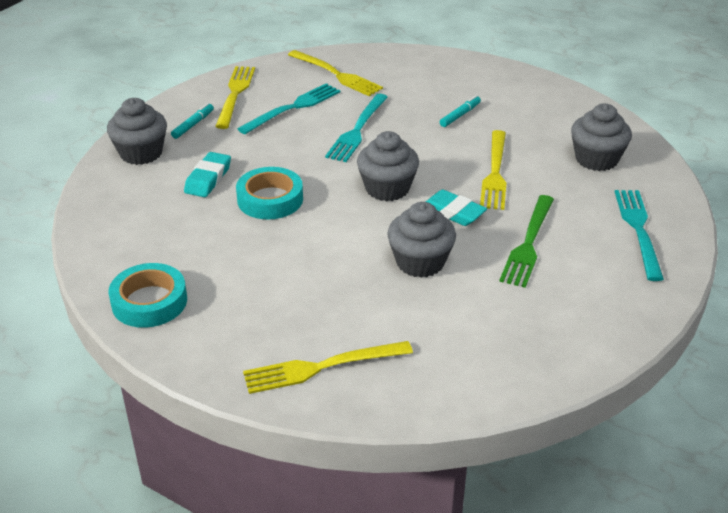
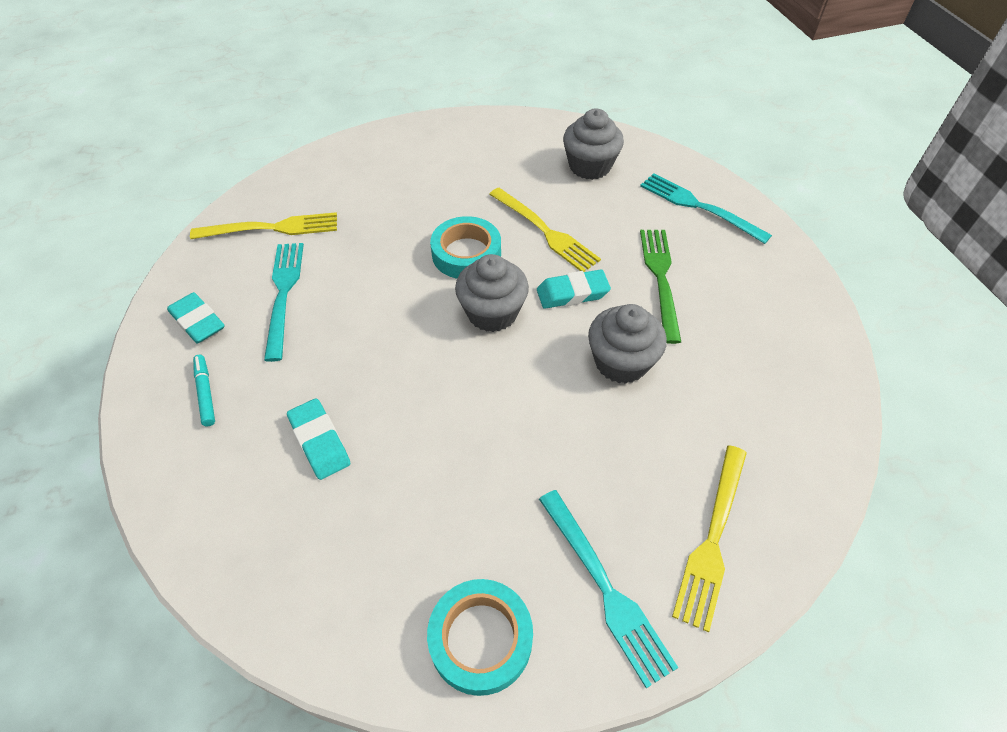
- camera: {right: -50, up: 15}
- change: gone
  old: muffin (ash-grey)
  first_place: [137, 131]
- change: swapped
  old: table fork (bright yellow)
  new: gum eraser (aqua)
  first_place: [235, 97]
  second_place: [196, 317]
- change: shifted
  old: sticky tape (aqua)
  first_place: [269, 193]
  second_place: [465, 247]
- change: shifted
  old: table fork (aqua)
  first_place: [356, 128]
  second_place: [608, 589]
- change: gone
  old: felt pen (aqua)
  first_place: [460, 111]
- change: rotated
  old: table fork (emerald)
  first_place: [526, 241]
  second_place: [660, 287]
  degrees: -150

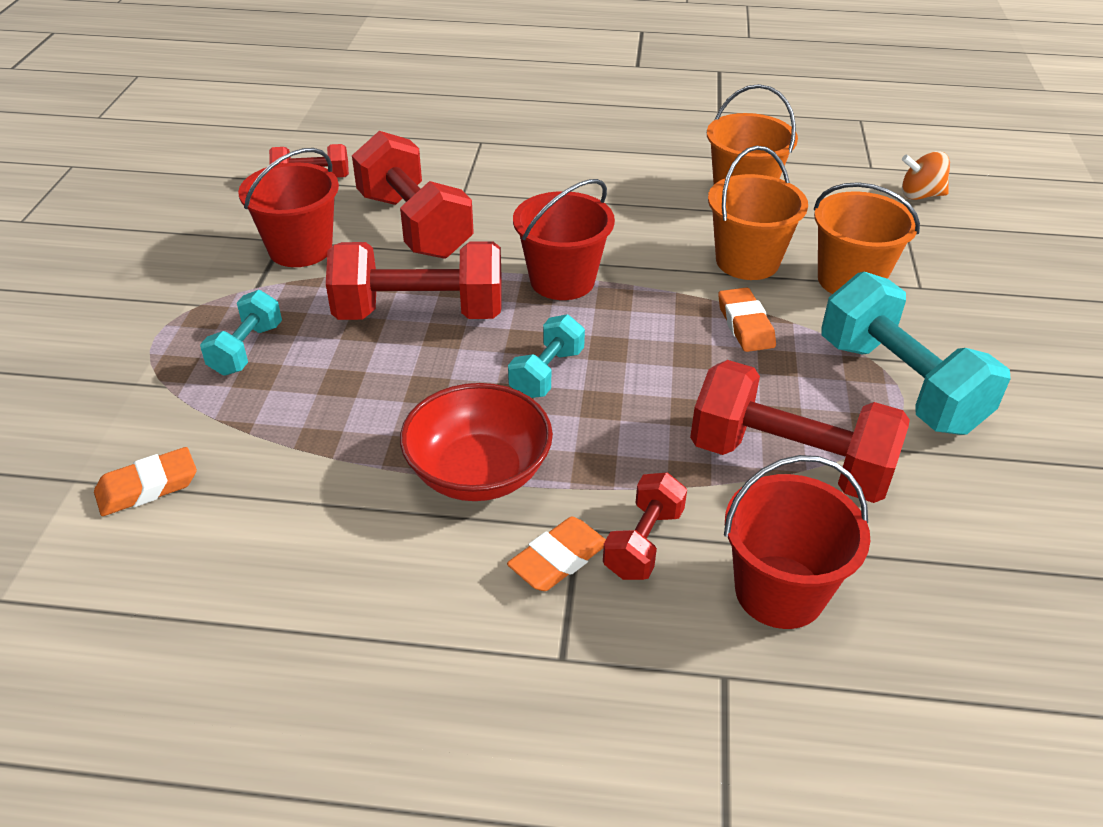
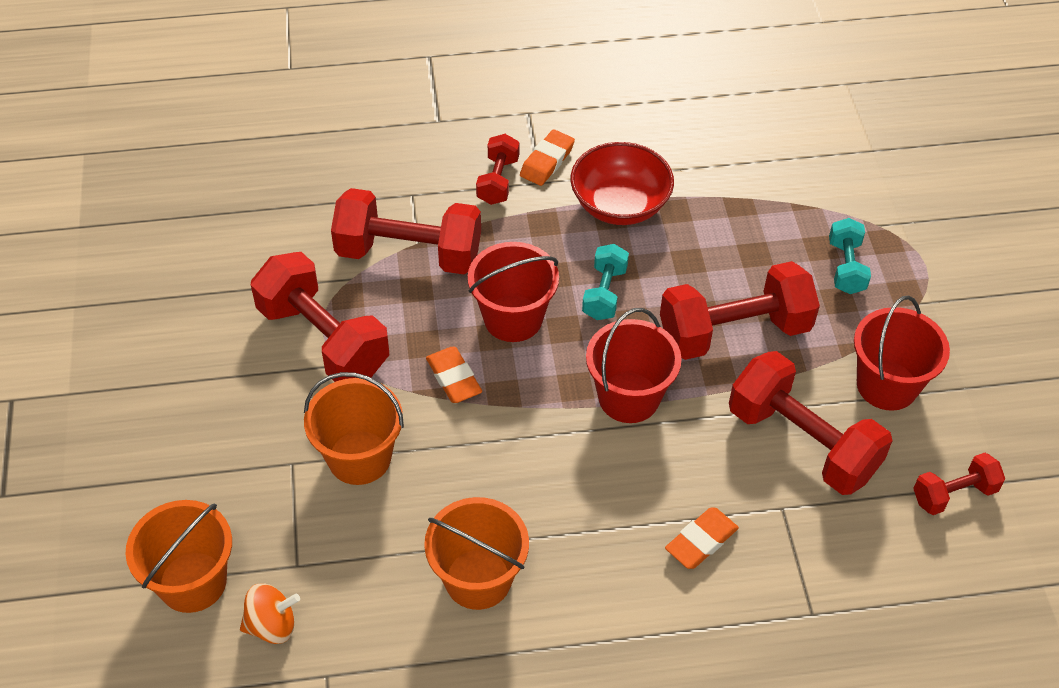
- camera: {right: 165, up: 10}
- change: shifted
  old: gum eraser (orange-coloured)
  first_place: [145, 481]
  second_place: [702, 538]
- change: shifted
  old: pail (orange-coloured)
  first_place: [758, 213]
  second_place: [179, 556]
- change: shifted
  old: pail (red)
  first_place: [797, 542]
  second_place: [513, 292]
- change: repainted
  old: dumbbell (aqua)
  new: dumbbell (red)
  first_place: [916, 353]
  second_place: [320, 317]

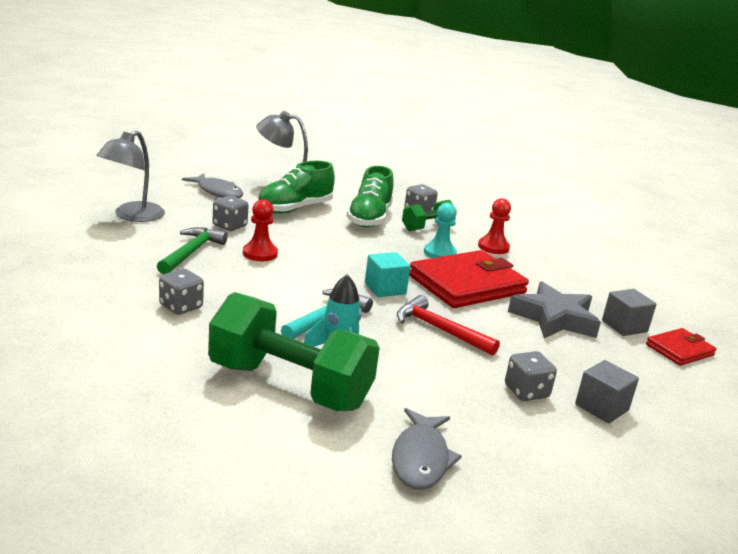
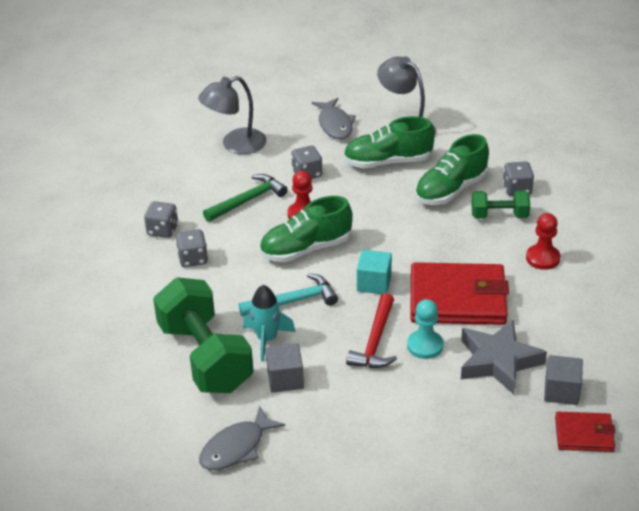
- camera: {right: 40, up: 15}
- change: rotated
  old: carpenter's hammer (red)
  first_place: [448, 325]
  second_place: [371, 330]
  degrees: -150
- change: shifted
  old: chess pawn (aqua)
  first_place: [440, 230]
  second_place: [425, 329]
- change: shifted
  old: dice (ash-grey)
  first_place: [531, 376]
  second_place: [161, 219]
- change: shifted
  old: solid cube (ash-grey)
  first_place: [607, 391]
  second_place: [285, 368]
- change: new
  new: sneaker (emerald)
  second_place: [306, 229]

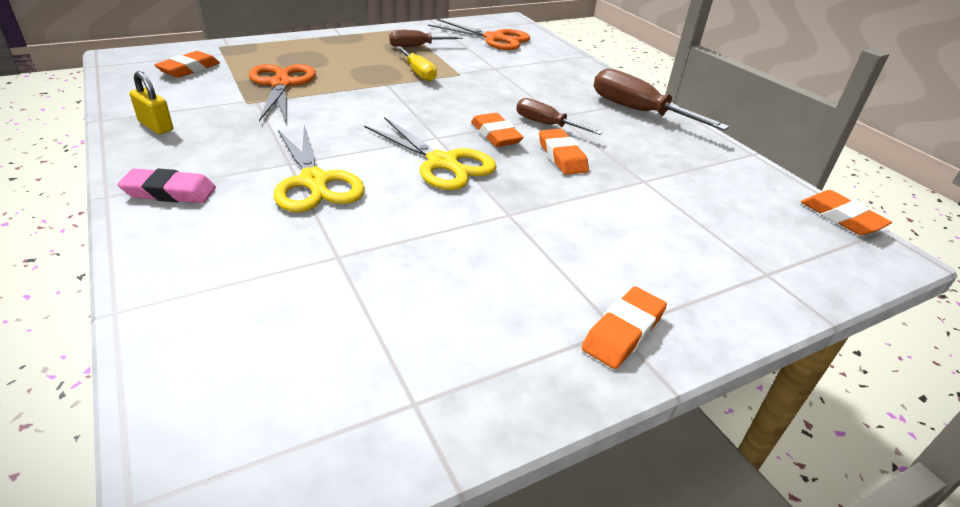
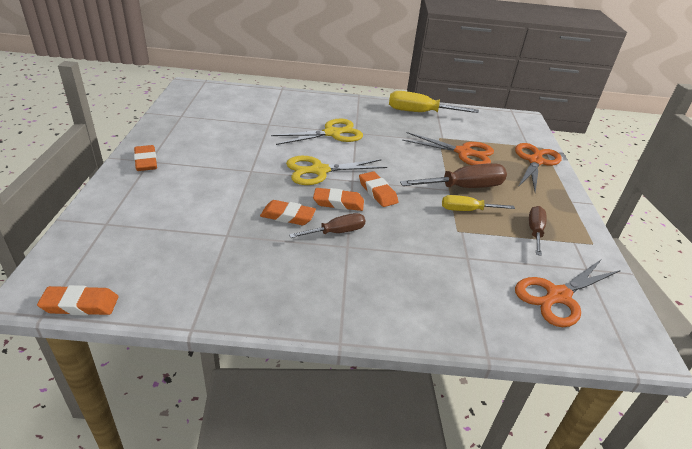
- camera: {right: 120, up: 0}
- change: gone
  old: gum eraser (rosy)
  first_place: [166, 185]
- change: swapped
  old: small lock (bright yellow)
  new: screwdriver (bright yellow)
  first_place: [151, 102]
  second_place: [434, 102]
- change: shifted
  old: gum eraser (orange-coloured)
  first_place: [187, 64]
  second_place: [378, 189]
- change: rotated
  old: pair of scissors (bright yellow)
  first_place: [319, 168]
  second_place: [317, 132]
  degrees: 150
- change: shifted
  old: screwdriver (brown)
  first_place: [661, 99]
  second_place: [453, 175]
- change: new
  new: pair of scissors (orange-coloured)
  second_place: [538, 167]

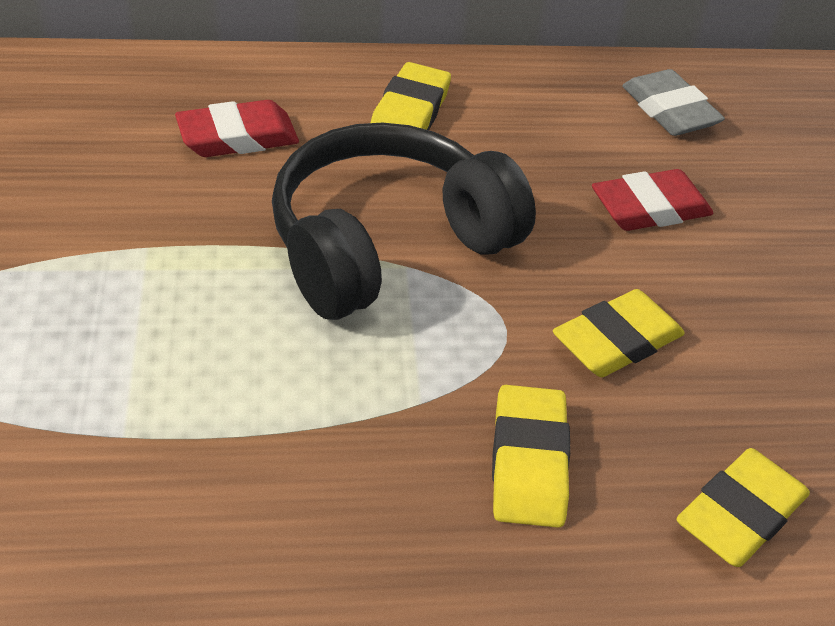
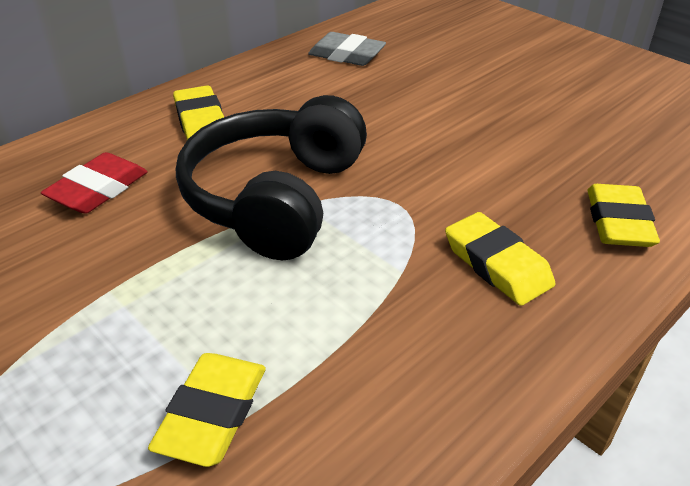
- camera: {right: -35, up: -5}
- change: shifted
  old: gum eraser (bright yellow)
  first_place: [619, 333]
  second_place: [207, 410]
- change: gone
  old: gum eraser (red)
  first_place: [653, 200]

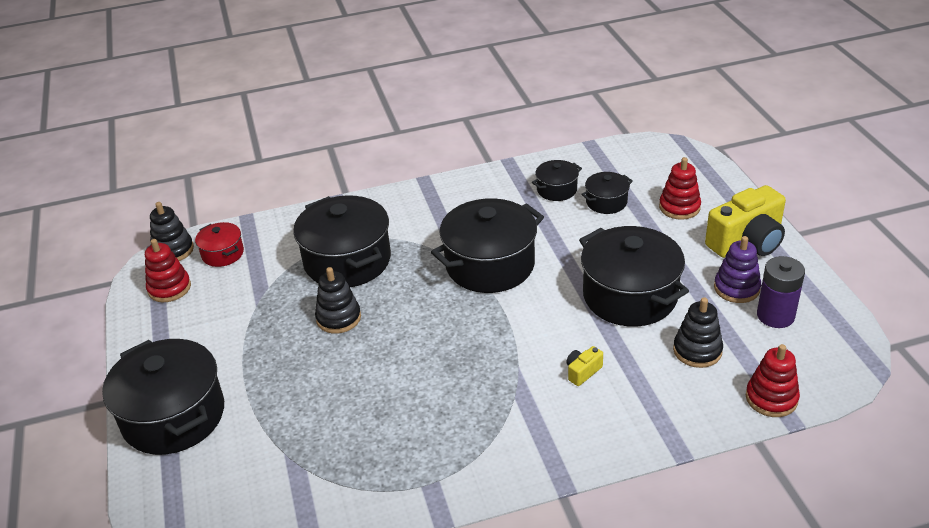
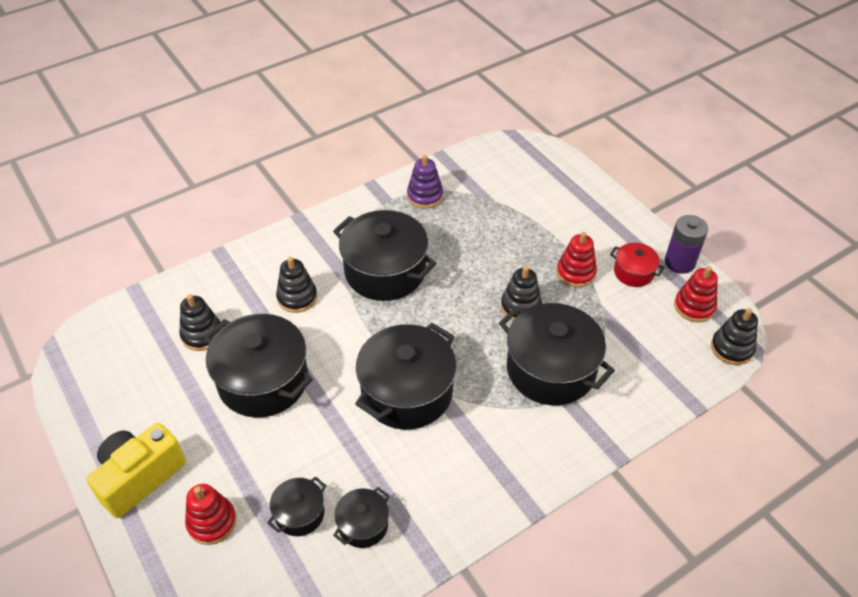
- camera: {right: 160, up: 10}
- change: shifted
  old: cooking pot (black)
  first_place: [163, 397]
  second_place: [384, 255]
- change: shifted
  old: cooking pot (red)
  first_place: [219, 244]
  second_place: [637, 265]
- change: swapped
  old: photo camera (bright yellow)
  new: stacking toy (black)
  first_place: [584, 366]
  second_place: [296, 285]
- change: shifted
  old: stacking toy (royal purple)
  first_place: [737, 269]
  second_place: [425, 181]
- change: shifted
  old: stacking toy (red)
  first_place: [773, 380]
  second_place: [577, 259]
- change: shifted
  old: power cell (royal purple)
  first_place: [781, 292]
  second_place: [686, 244]

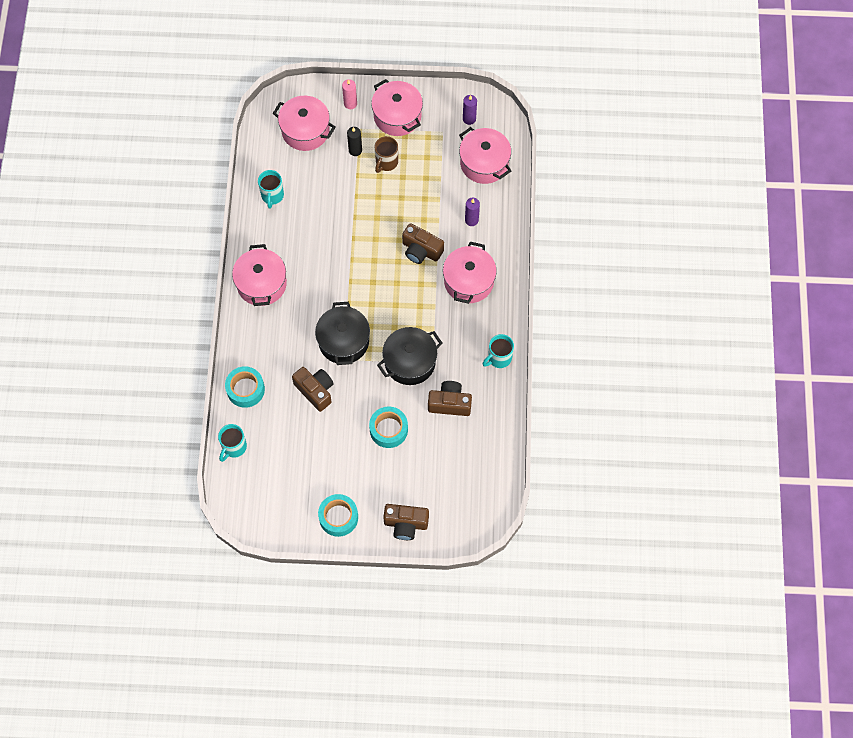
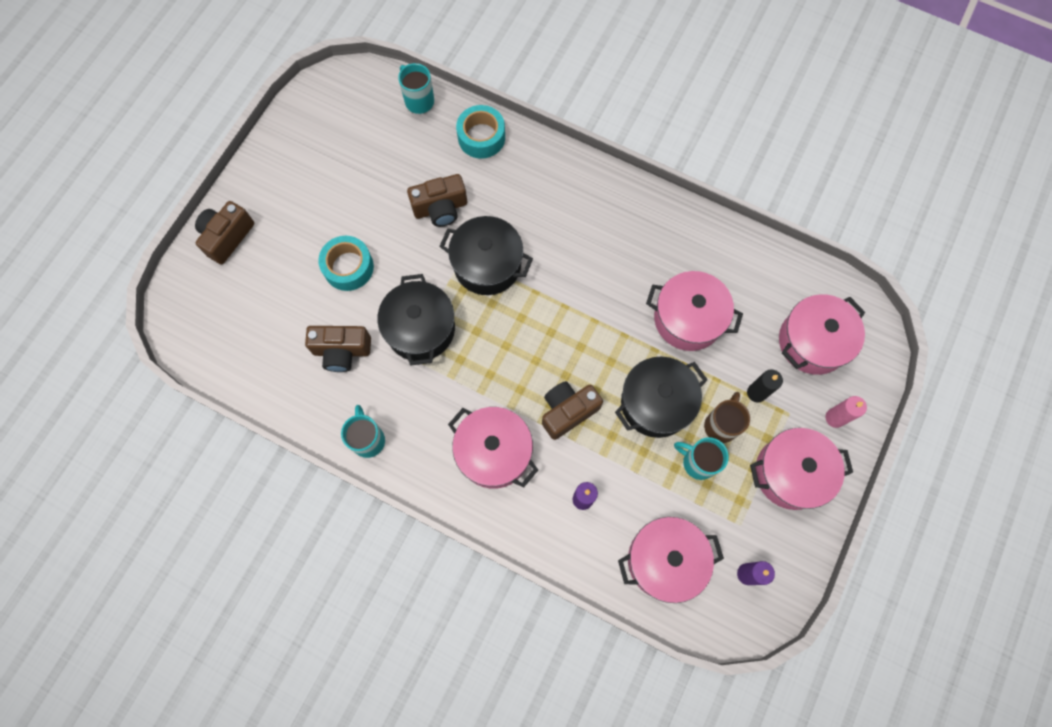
- camera: {right: 115, up: 5}
- change: shifted
  old: cooking pot (rosy)
  first_place: [259, 275]
  second_place: [694, 311]
- change: shifted
  old: coffee mug (aqua)
  first_place: [271, 189]
  second_place: [701, 458]
- change: gone
  old: sticky tape (aqua)
  first_place: [338, 515]
- change: rotated
  old: coffee mug (brown)
  first_place: [386, 154]
  second_place: [727, 417]
  degrees: 60
- change: rotated
  old: photo camera (brown)
  first_place: [450, 398]
  second_place: [338, 349]
  degrees: 60
- change: new
  new: cooking pot (black)
  second_place: [661, 397]

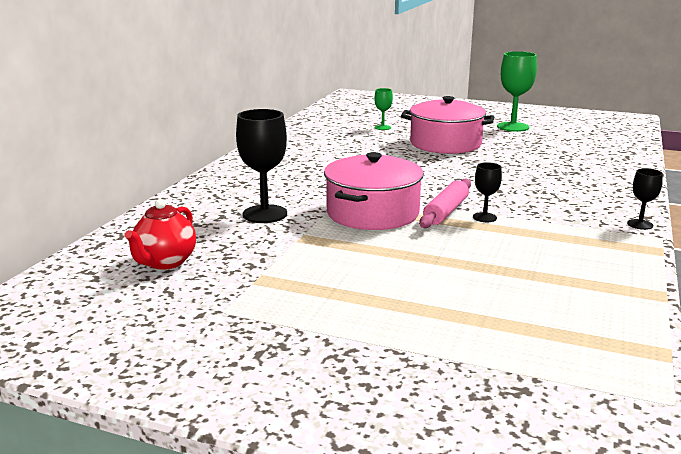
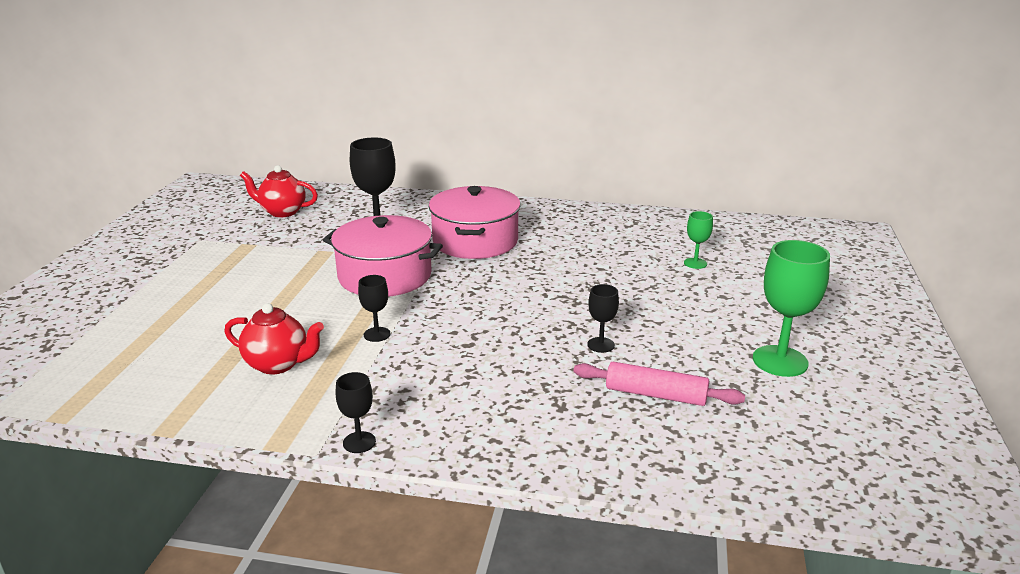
- camera: {right: 80, up: 5}
- change: shifted
  old: cooking pot (rosy)
  first_place: [447, 125]
  second_place: [475, 222]
- change: shifted
  old: rolling pin (rosy)
  first_place: [445, 203]
  second_place: [659, 384]
- change: new
  new: china teapot (red)
  second_place: [274, 339]
- change: new
  new: goblet (black)
  second_place: [603, 318]

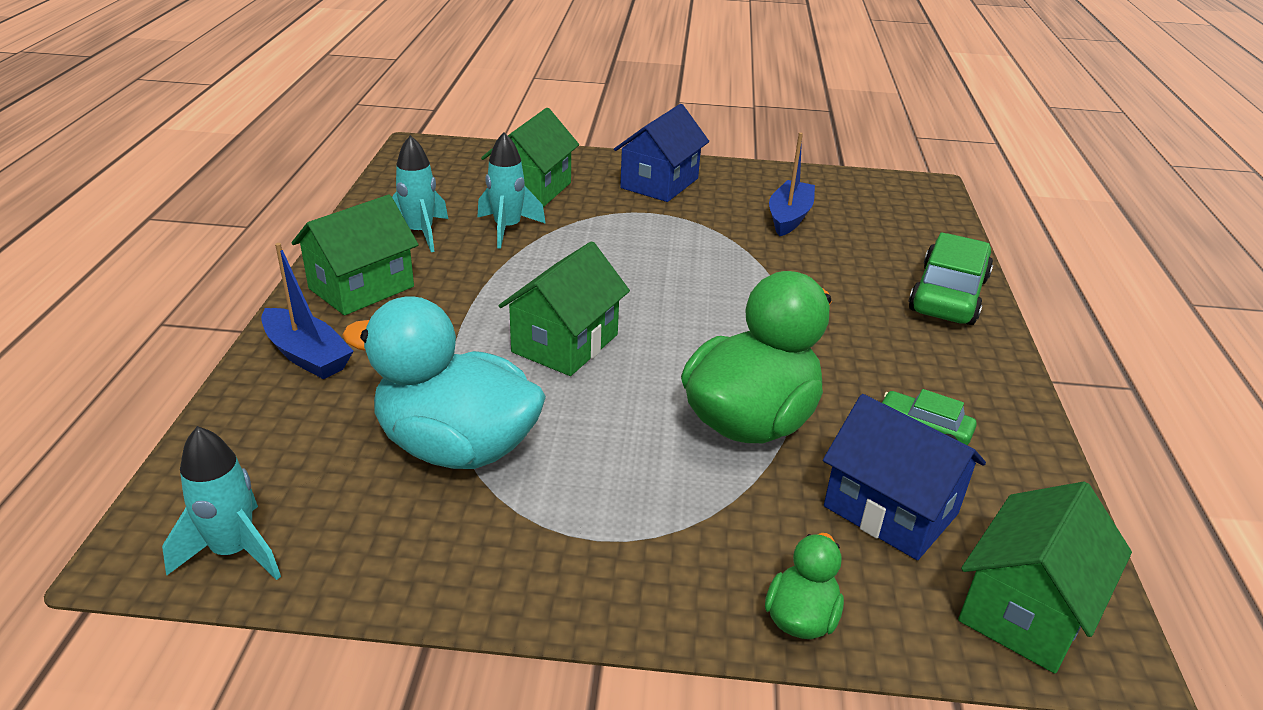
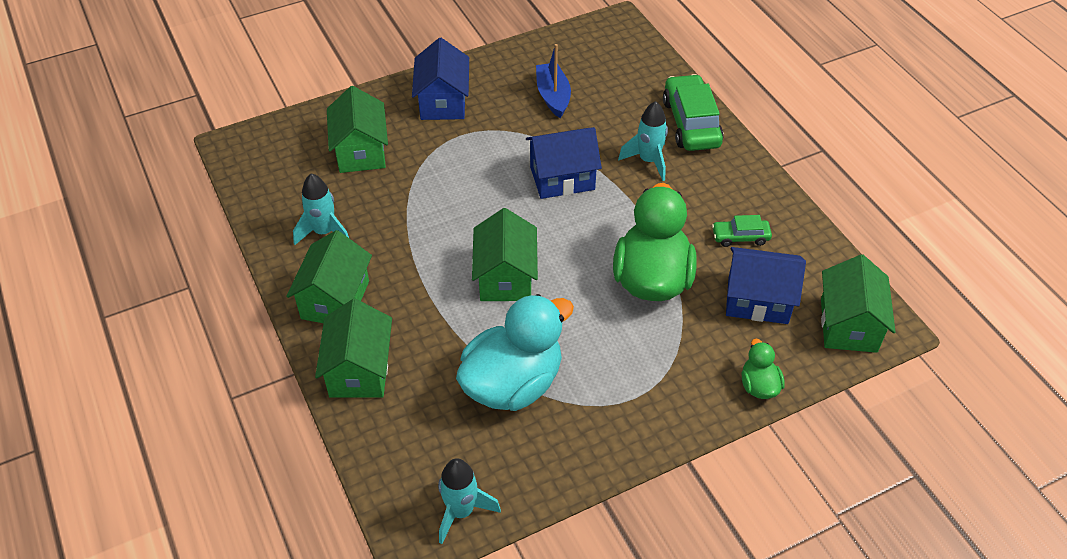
- camera: {right: -30, up: 15}
- change: swapped
  old: boat (blue)
  new: toy house (emerald)
  first_place: [307, 311]
  second_place: [353, 348]
- change: rotated
  old: rubber duck (aqua)
  first_place: [444, 382]
  second_place: [515, 352]
  degrees: 150
- change: shifted
  old: toy rocket (aqua)
  first_place: [511, 190]
  second_place: [643, 141]
- change: new
  new: toy house (blue)
  second_place: [564, 163]

